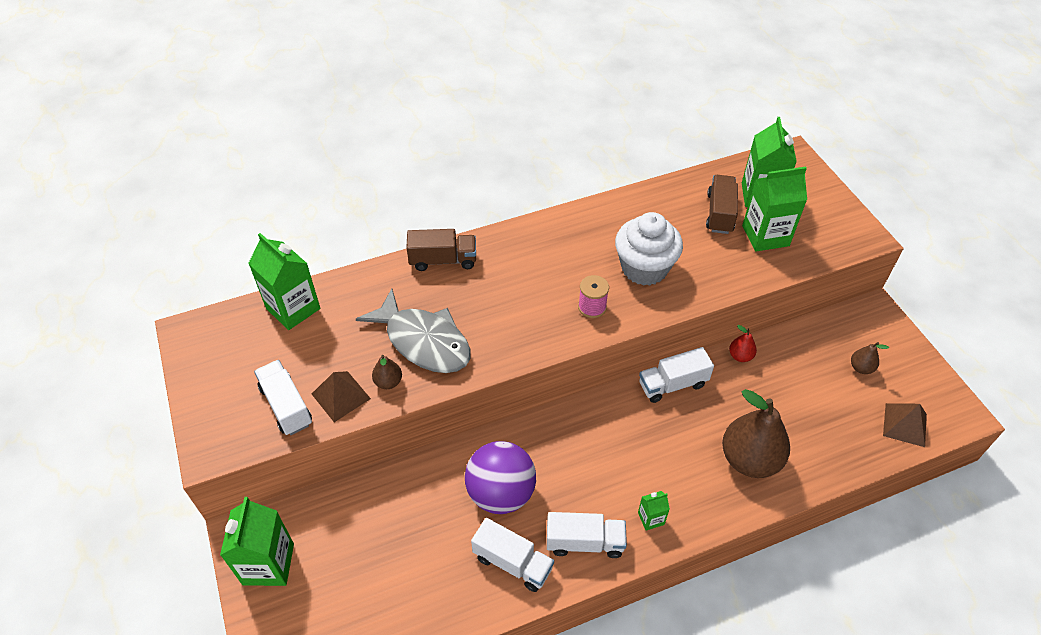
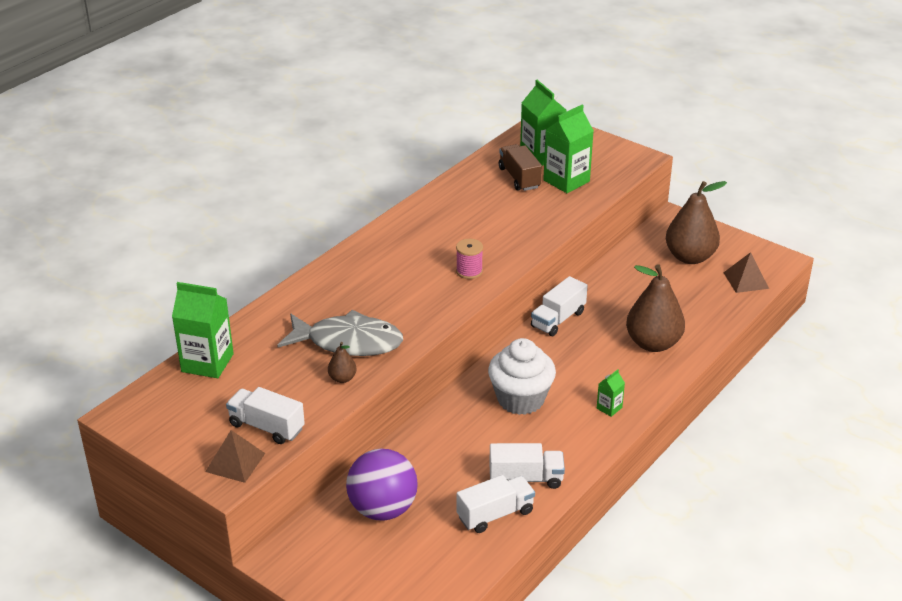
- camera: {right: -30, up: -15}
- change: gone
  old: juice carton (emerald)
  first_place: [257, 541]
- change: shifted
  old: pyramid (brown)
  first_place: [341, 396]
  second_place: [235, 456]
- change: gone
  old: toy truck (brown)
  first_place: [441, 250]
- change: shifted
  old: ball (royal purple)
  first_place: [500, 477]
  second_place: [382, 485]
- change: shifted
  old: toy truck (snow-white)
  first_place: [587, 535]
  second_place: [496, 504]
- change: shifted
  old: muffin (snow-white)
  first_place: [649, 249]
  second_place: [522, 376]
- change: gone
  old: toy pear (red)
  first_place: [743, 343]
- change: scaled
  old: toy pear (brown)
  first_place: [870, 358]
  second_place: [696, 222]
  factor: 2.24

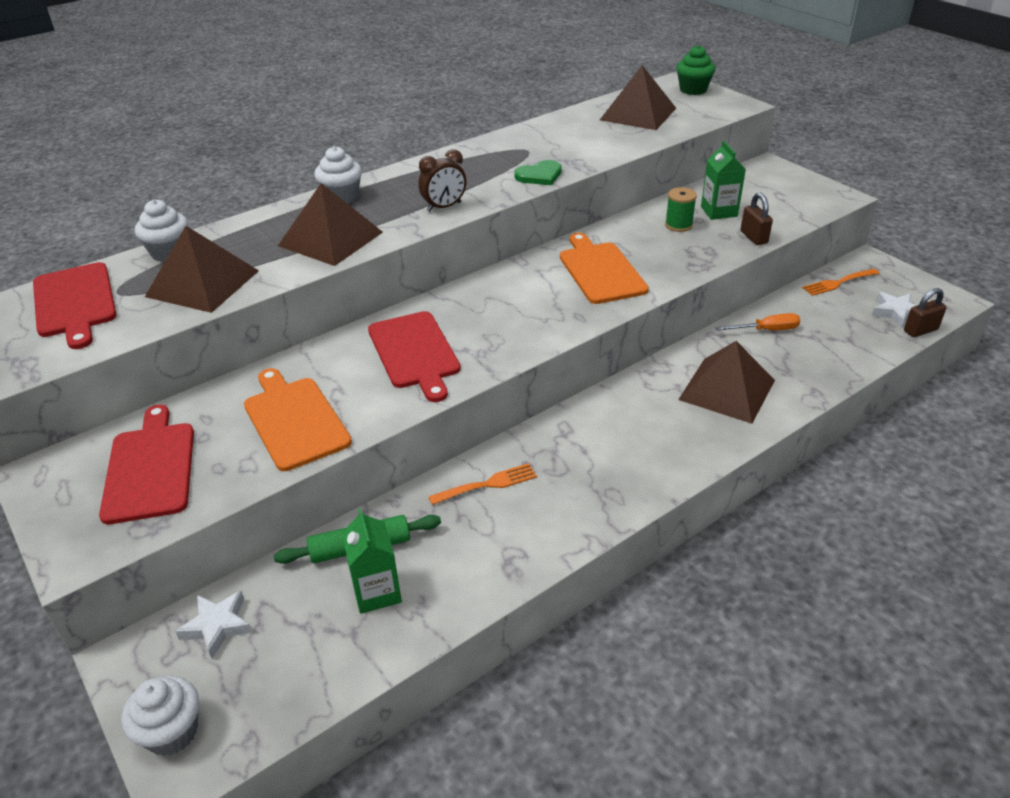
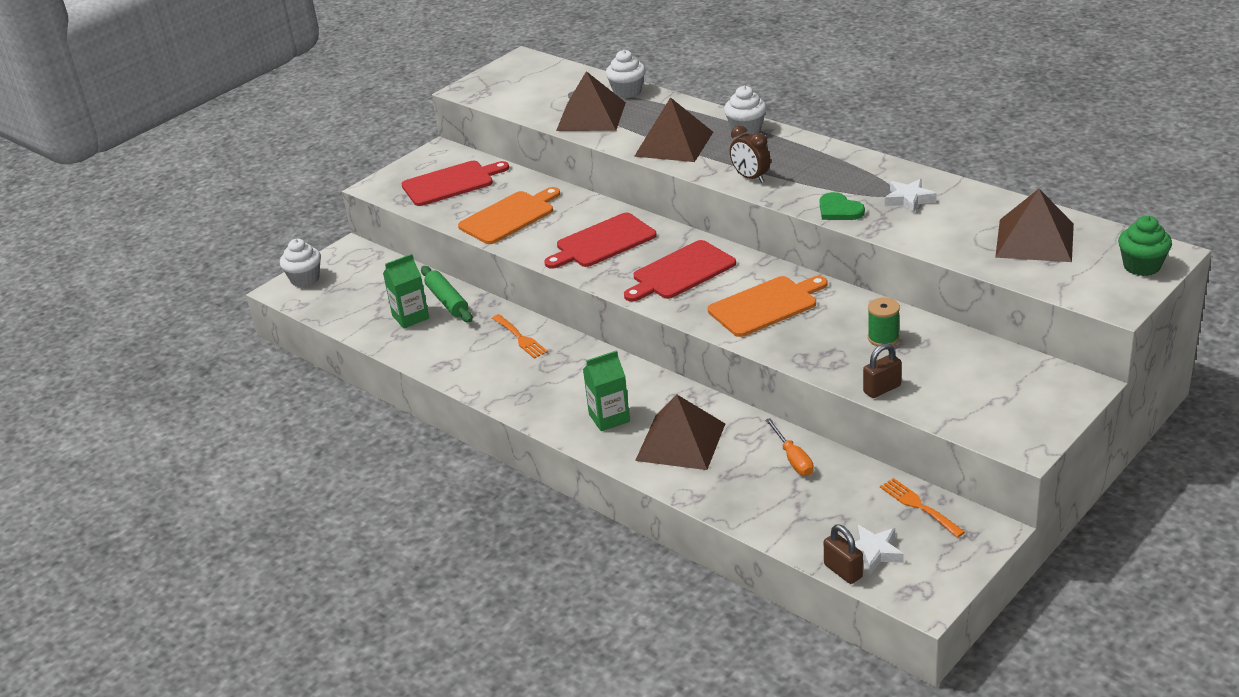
- camera: {right: 80, up: -5}
- change: shifted
  old: bread board (red)
  first_place: [75, 305]
  second_place: [680, 271]
- change: shifted
  old: star (snow-white)
  first_place: [214, 625]
  second_place: [911, 196]
- change: shifted
  old: juice carton (emerald)
  first_place: [723, 180]
  second_place: [606, 390]

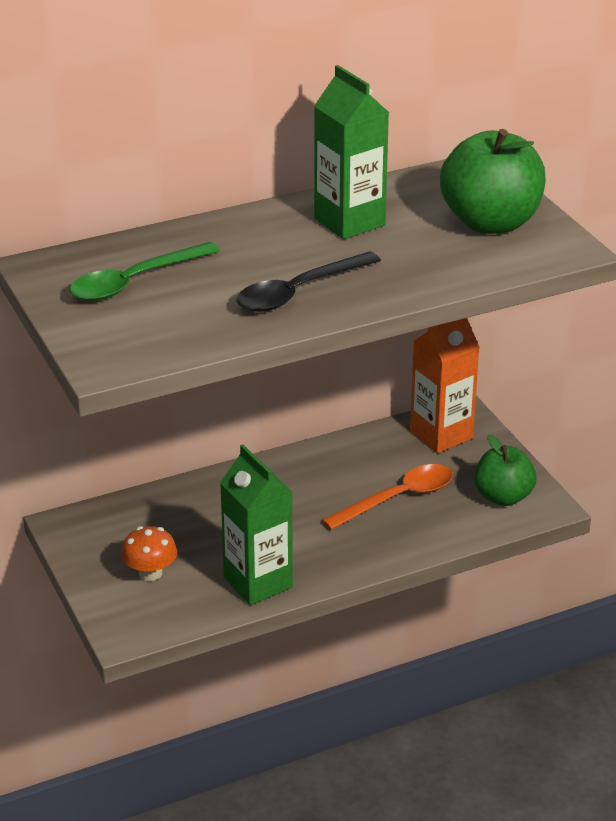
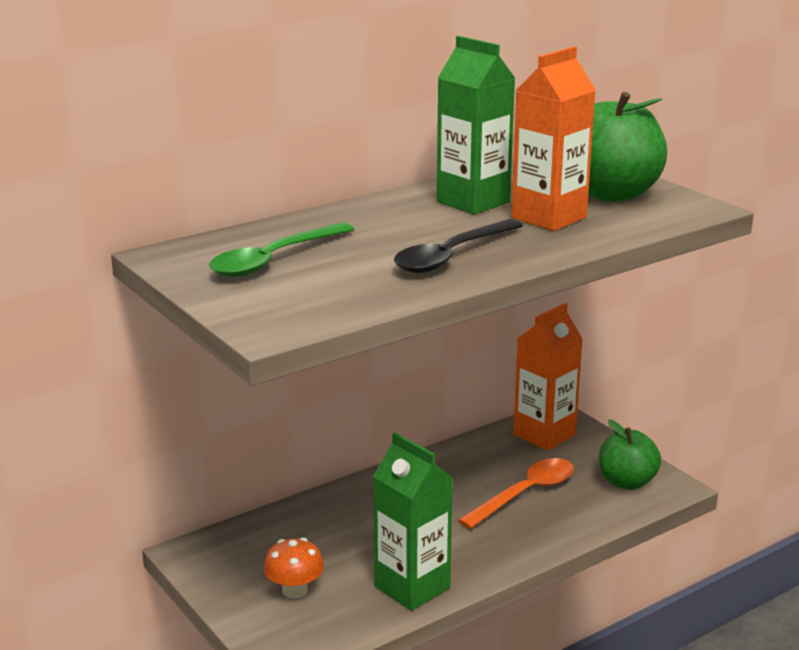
- camera: {right: -10, up: -10}
- change: new
  new: juice carton (orange-coloured)
  second_place: [553, 138]

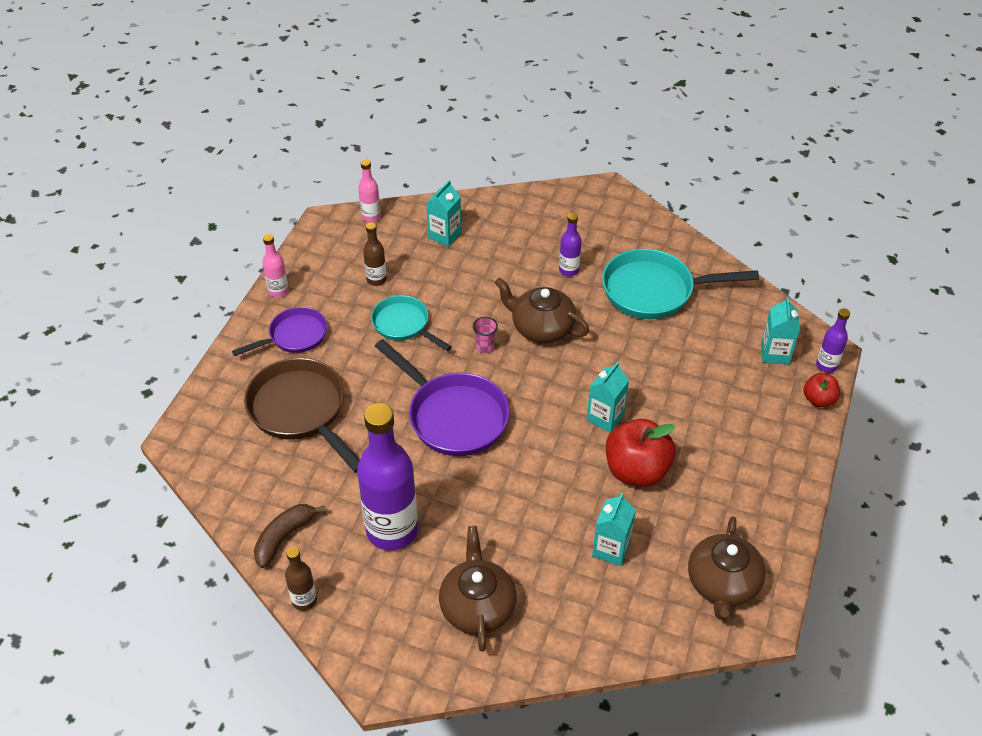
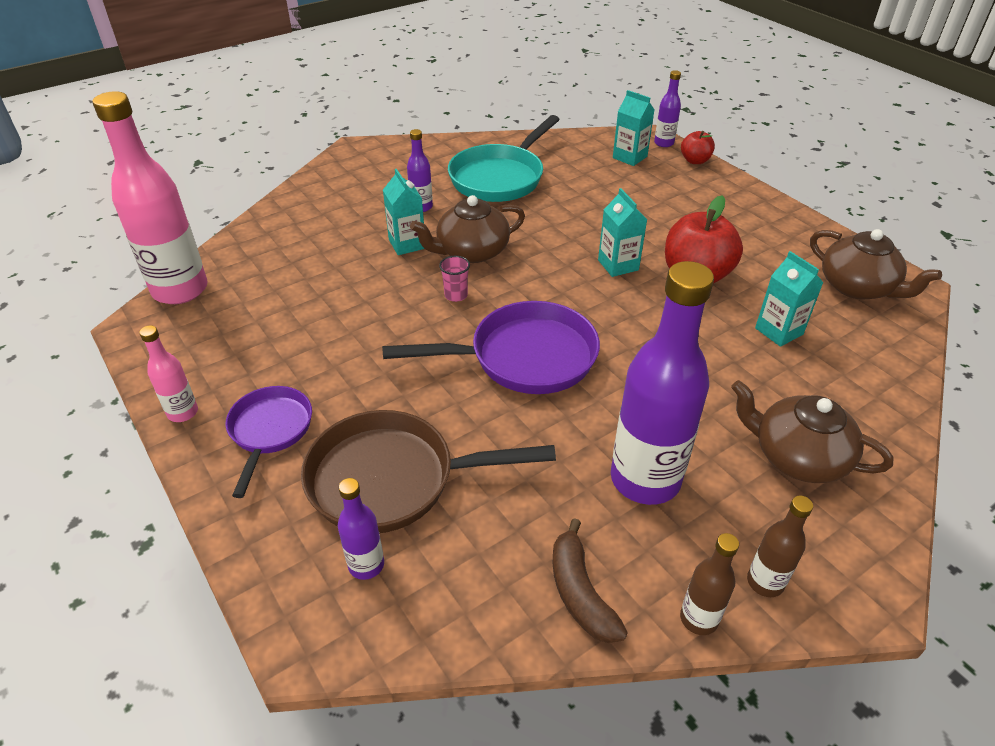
- camera: {right: -55, up: -5}
- change: scaled
  old: flask (rosy)
  first_place: [369, 190]
  second_place: [150, 197]
  factor: 2.15
- change: shifted
  old: flask (brown)
  first_place: [375, 254]
  second_place: [780, 546]
- change: gone
  old: skillet (aqua)
  first_place: [411, 323]
- change: shifted
  old: juice carton (aqua)
  first_place: [444, 213]
  second_place: [403, 212]
- change: new
  new: flask (royal purple)
  second_place: [361, 529]

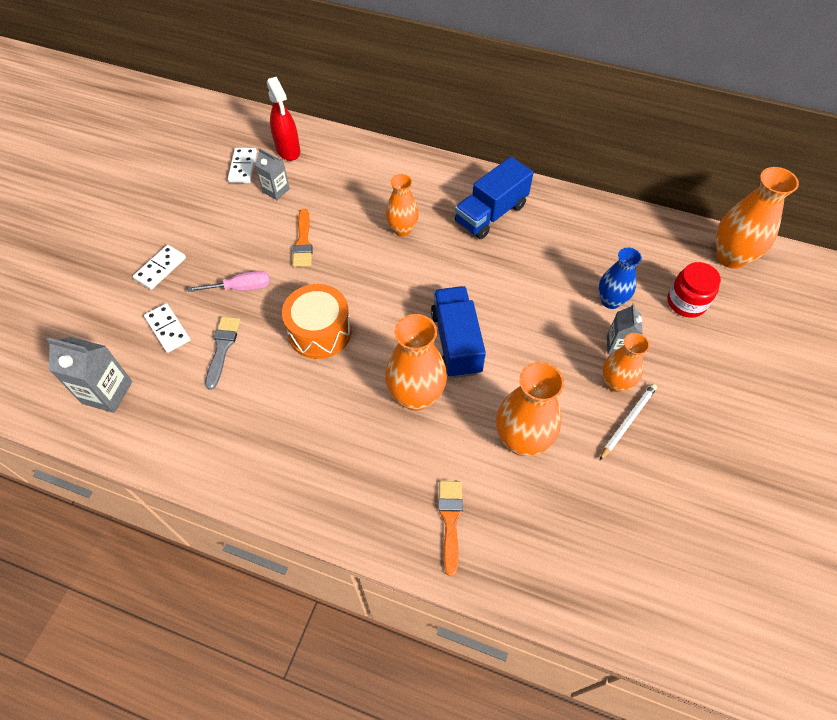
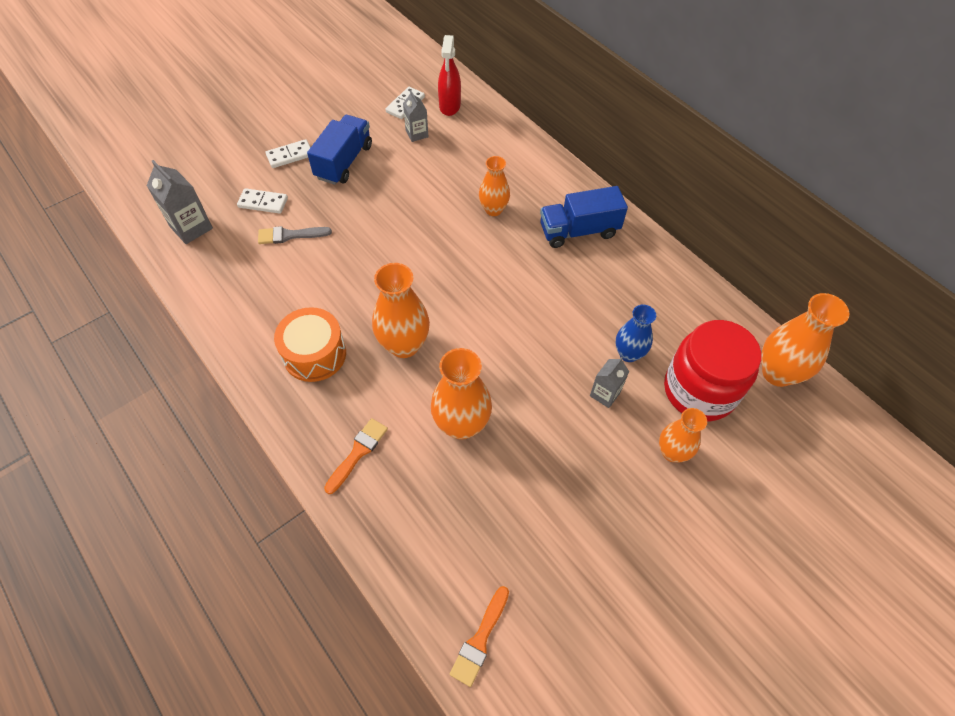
- camera: {right: 30, up: 0}
- change: rotated
  old: domino piece (snow-white)
  first_place: [167, 328]
  second_place: [262, 201]
  degrees: -75
- change: gone
  old: screwdriver (rosy)
  first_place: [229, 281]
- change: rotated
  old: paint brush (ash-grey)
  first_place: [223, 353]
  second_place: [295, 235]
  degrees: -135
- change: shifted
  old: toy drum (orange-coloured)
  first_place: [316, 321]
  second_place: [310, 344]
- change: shifted
  old: paint brush (orange-coloured)
  first_place: [303, 238]
  second_place: [479, 636]
- change: shifted
  old: toy truck (blue)
  first_place: [458, 332]
  second_place: [339, 150]
- change: gone
  old: wooden pencil (snow-white)
  first_place: [628, 422]
- change: shifted
  old: tall vase (orange-coloured)
  first_place: [626, 362]
  second_place: [683, 435]
- change: scaled
  old: preserve jar (red)
  first_place: [694, 290]
  second_place: [712, 370]
  factor: 1.78

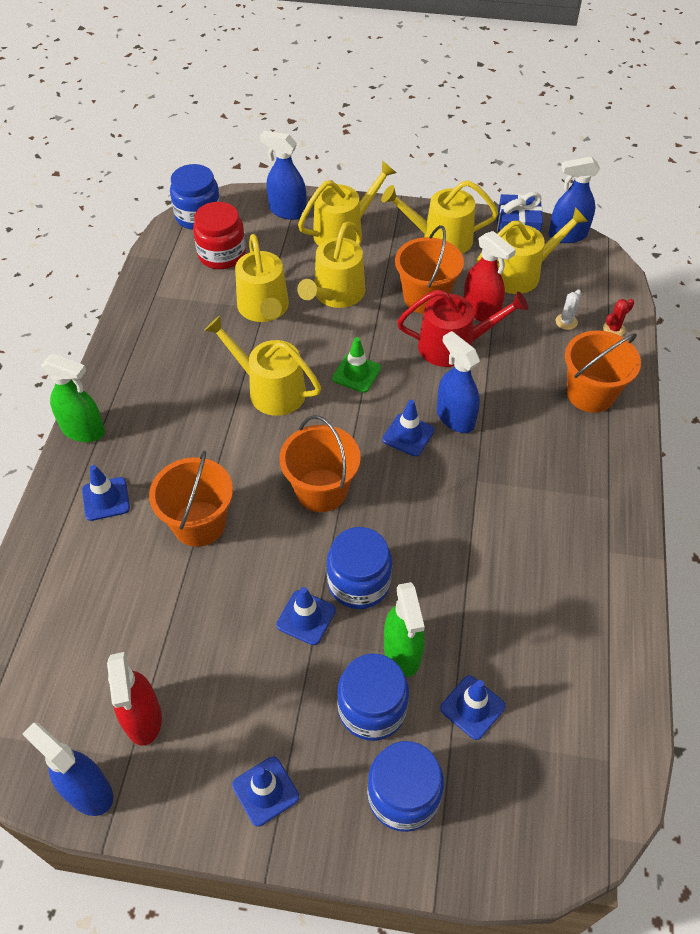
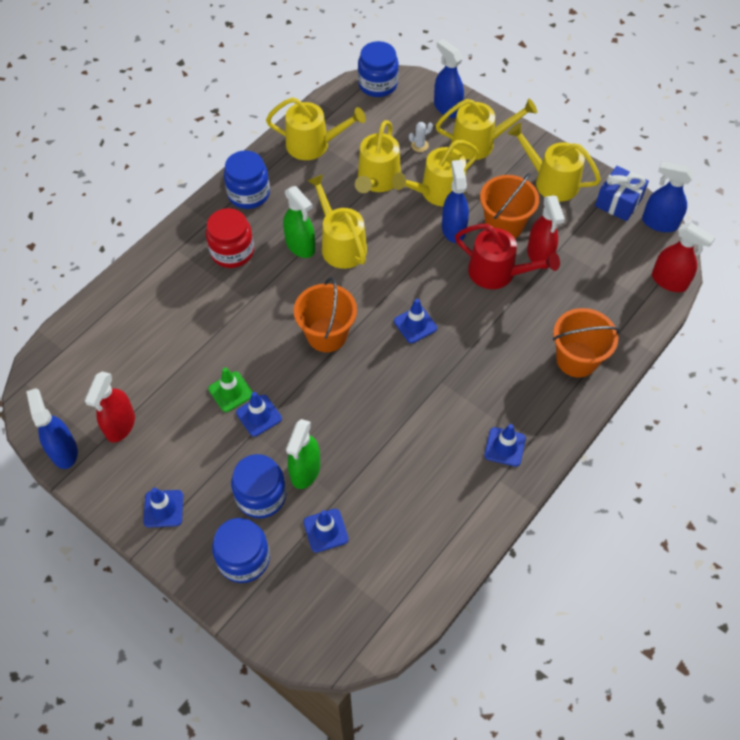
- camera: {right: 30, up: 5}
- change: shifted
  old: spray bottle (emerald)
  first_place: [73, 397]
  second_place: [299, 222]
- change: shifted
  old: traffic cone (blue)
  first_place: [106, 493]
  second_place: [505, 445]
- change: gone
  old: pail (orange-coloured)
  first_place: [191, 499]
- change: shifted
  old: preserve jar (red)
  first_place: [219, 235]
  second_place: [230, 238]
- change: shifted
  old: preserve jar (blue)
  first_place: [359, 568]
  second_place: [247, 180]
- change: shifted
  old: traffic cone (emerald)
  first_place: [356, 365]
  second_place: [230, 389]
- change: shifted
  old: spray bottle (blue)
  first_place: [458, 382]
  second_place: [455, 201]
- change: shifted
  old: sprinkling can (bright yellow)
  first_place: [532, 250]
  second_place: [316, 128]
- change: shifted
  old: cactus (snow-white)
  first_place: [569, 310]
  second_place: [421, 137]
- change: gone
  old: cactus (red)
  first_place: [618, 317]
- change: new
  new: spray bottle (red)
  second_place: [683, 257]

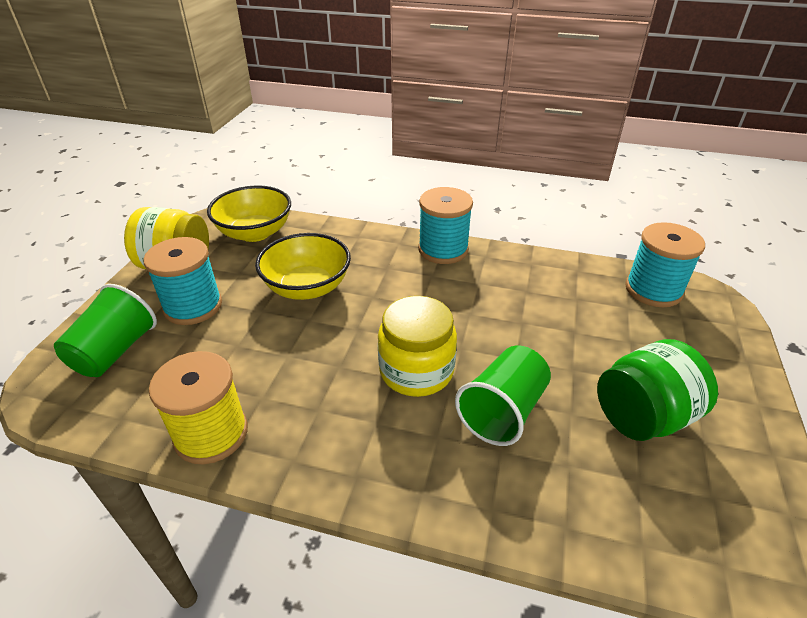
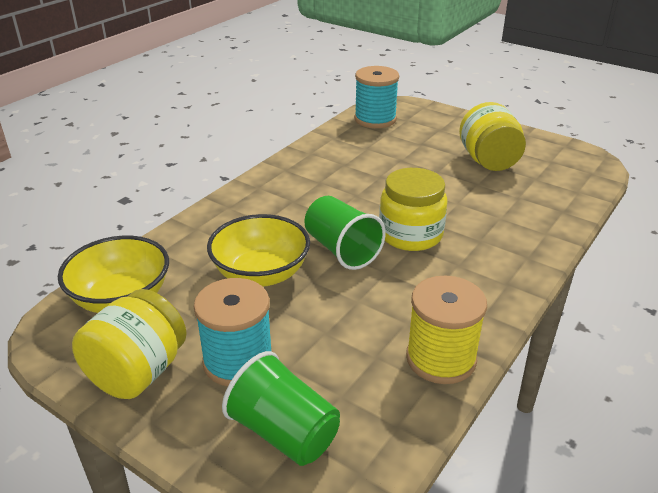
- camera: {right: -70, up: -5}
- change: gone
  old: spool (aqua)
  first_place: [445, 225]
- change: shifted
  old: cup (emerald)
  first_place: [503, 395]
  second_place: [345, 233]
- change: repainted
  old: preserve jar (emerald)
  new: preserve jar (bright yellow)
  first_place: [657, 390]
  second_place: [492, 136]

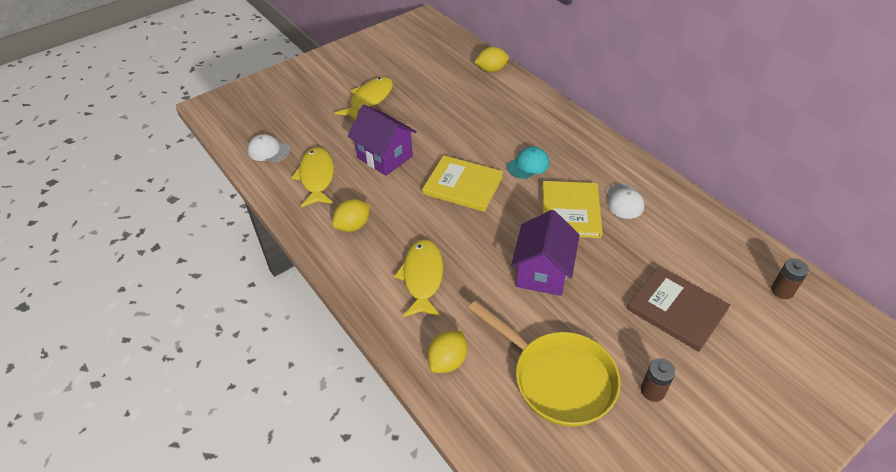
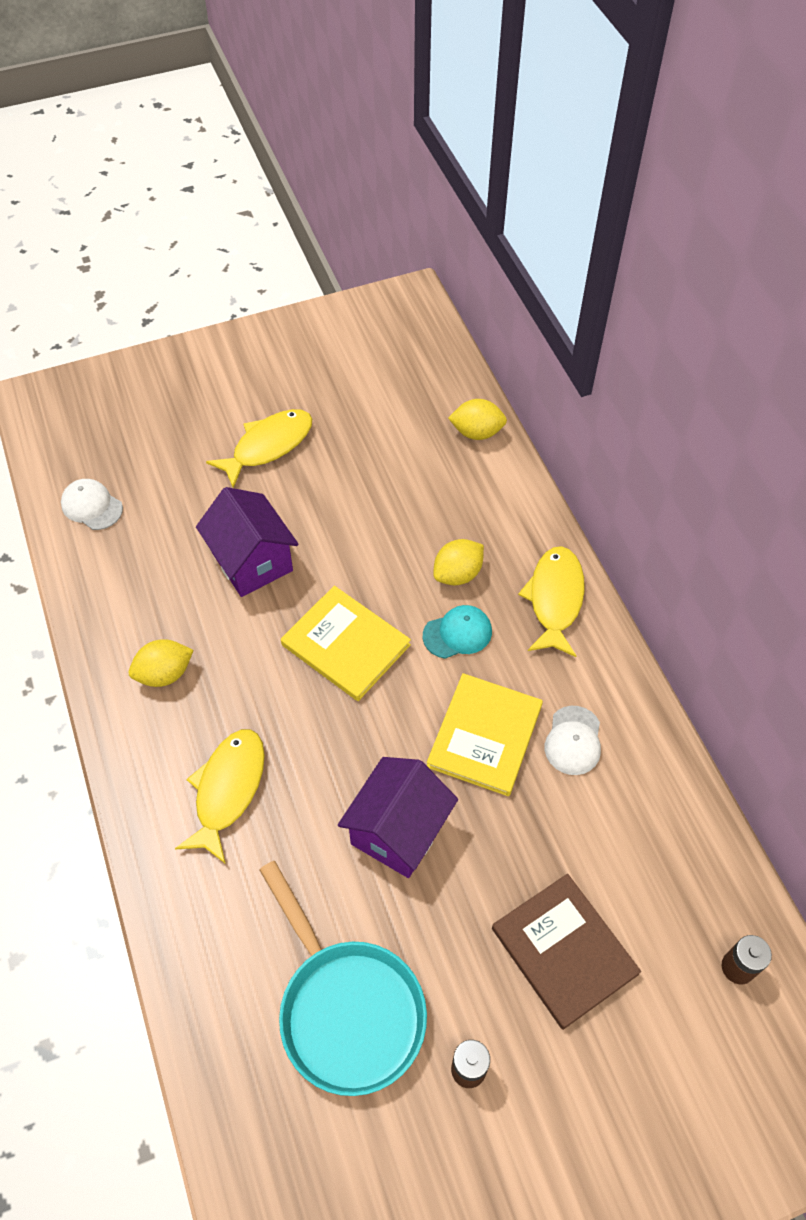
- camera: {right: 15, up: 10}
- change: shifted
  old: fish (bright yellow)
  first_place: [312, 177]
  second_place: [551, 601]
- change: shifted
  old: toy lemon (bright yellow)
  first_place: [447, 352]
  second_place: [458, 562]
- change: repainted
  old: skillet (bright yellow)
  new: skillet (aqua)
  first_place: [544, 363]
  second_place: [343, 978]

